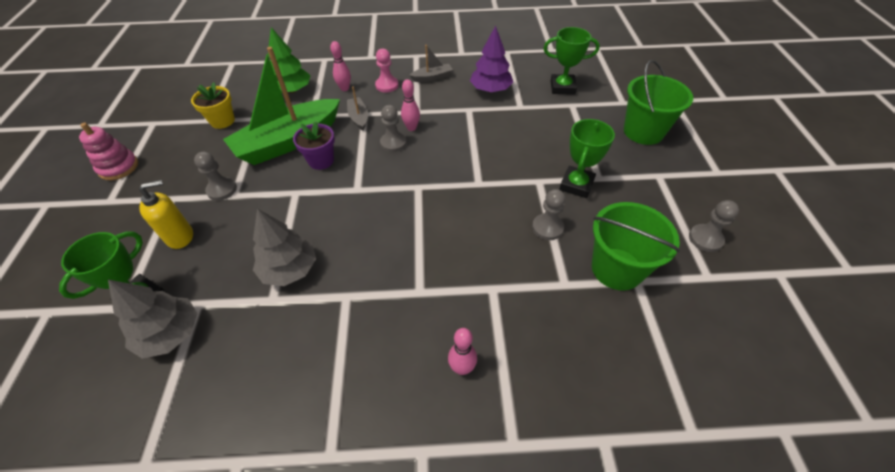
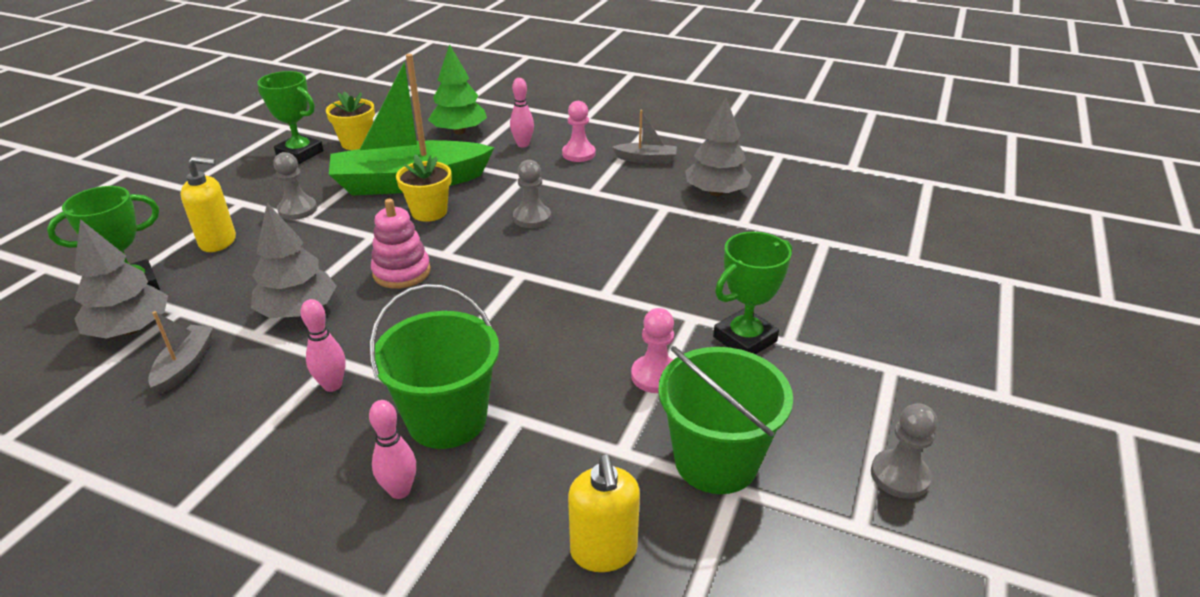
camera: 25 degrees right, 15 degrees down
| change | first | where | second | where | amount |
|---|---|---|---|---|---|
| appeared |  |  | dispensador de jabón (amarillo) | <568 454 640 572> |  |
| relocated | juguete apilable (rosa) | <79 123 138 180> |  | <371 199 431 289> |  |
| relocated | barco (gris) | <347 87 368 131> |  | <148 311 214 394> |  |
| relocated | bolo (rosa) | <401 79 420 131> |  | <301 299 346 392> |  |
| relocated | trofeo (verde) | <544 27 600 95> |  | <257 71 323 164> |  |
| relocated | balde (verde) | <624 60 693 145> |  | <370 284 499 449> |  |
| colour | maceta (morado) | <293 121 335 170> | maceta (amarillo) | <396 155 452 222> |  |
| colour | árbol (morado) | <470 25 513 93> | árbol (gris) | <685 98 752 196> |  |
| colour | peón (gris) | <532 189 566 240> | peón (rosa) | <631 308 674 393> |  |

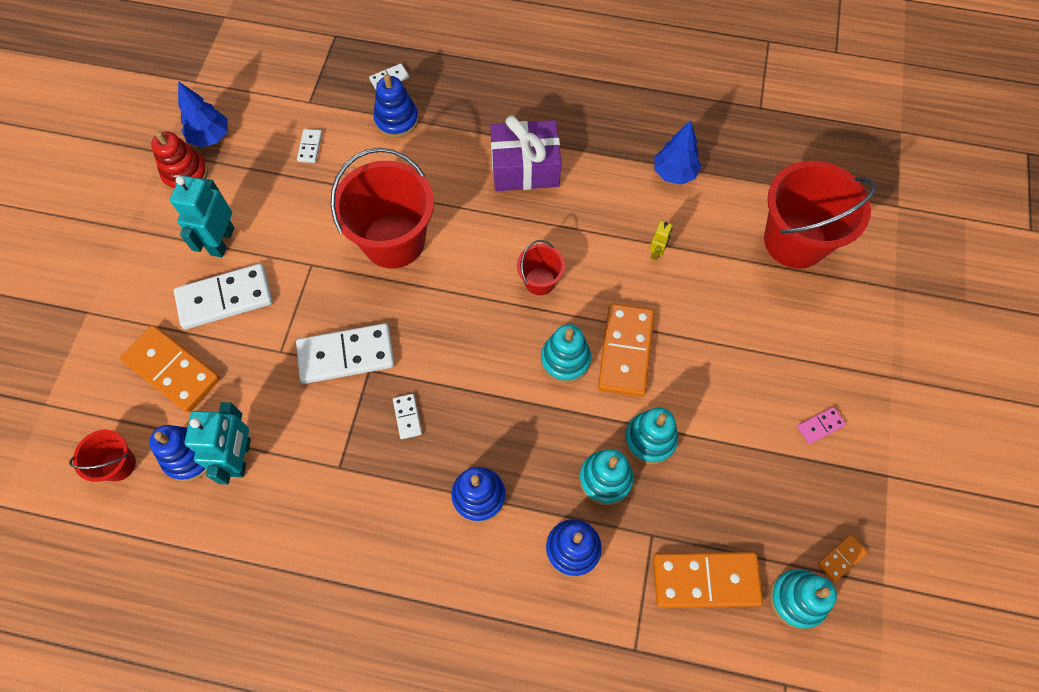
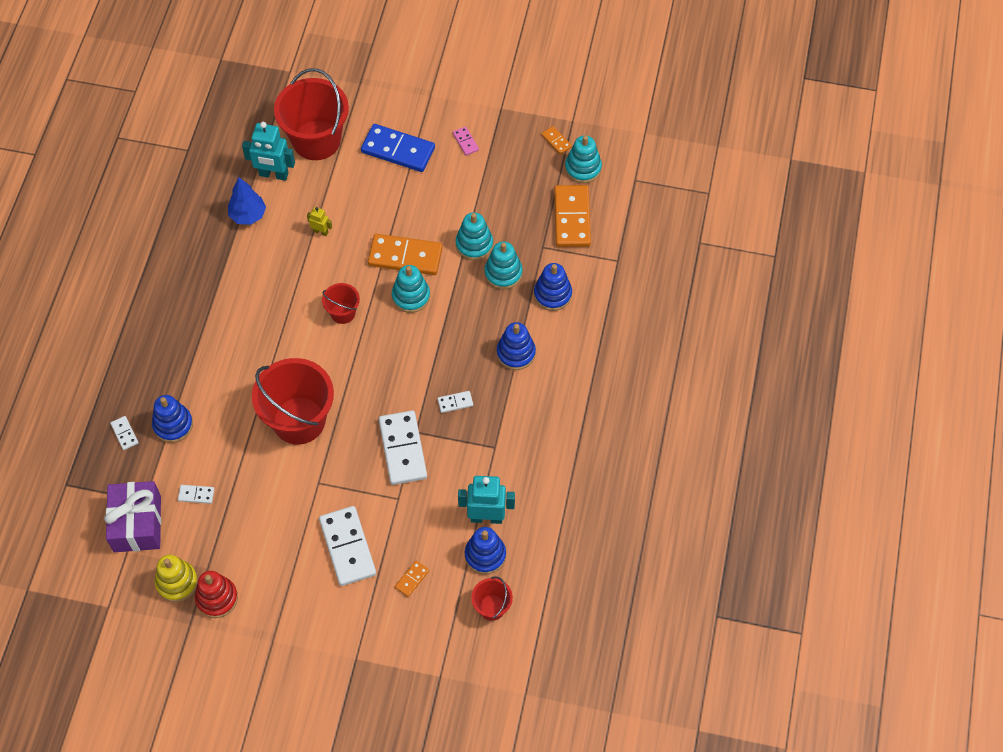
camera: 90 degrees left, 5 degrees down
| change | first | where | second | where | amount |
|---|---|---|---|---|---|
| appeared |  |  | ficha de dominó (azul) | <361 124 435 172> |  |
| relocated | robot (turquesa) | <170 176 234 258> |  | <242 122 295 181> |  |
| relocated | regalo (morado) | <490 115 561 191> |  | <104 481 161 552> |  |
| exchanged | árbol (azul) | <178 81 228 147> | juguete apilable (amarillo) | <155 555 198 602> |  |
| size | ficha de dominó (naranja) | <120 325 220 412> |  | <395 561 429 597> | x0.46 |

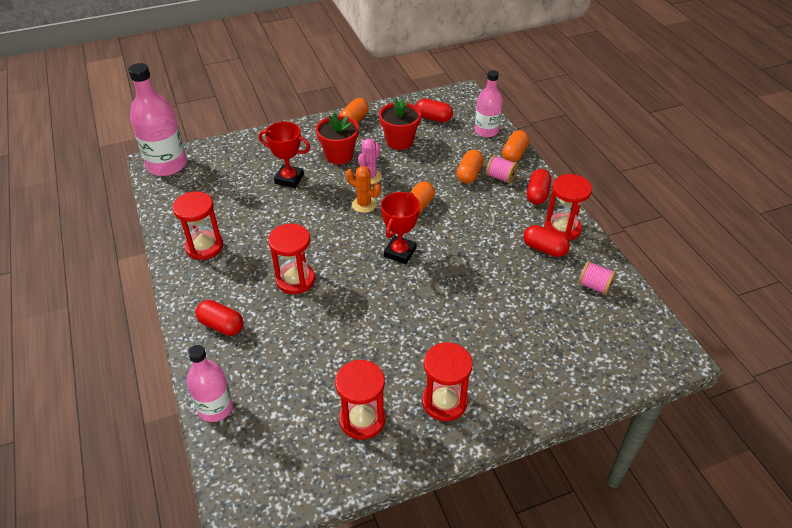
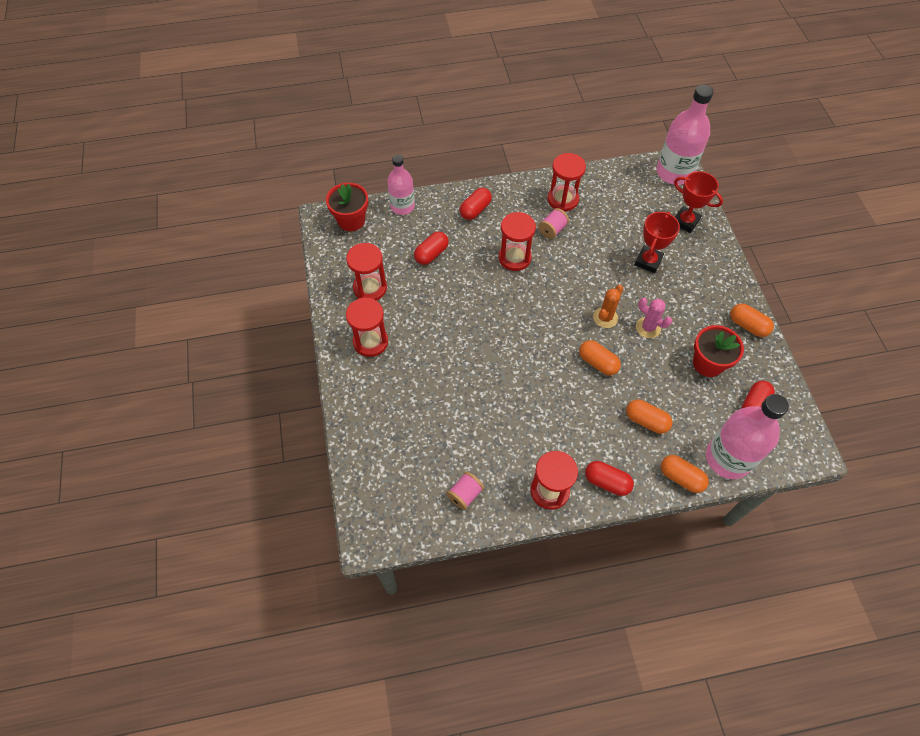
camera: 100 degrees right, 15 degrees up
| change | first | where | second | where | amount |
|---|---|---|---|---|---|
| relocated | maceta (rojo) | <316 113 359 164> |  | <326 183 368 231> |  |
| relocated | trofeo (rojo) | <381 192 420 264> |  | <674 171 723 233> |  |
| relocated | carrete (rosa) | <486 155 518 184> |  | <538 208 569 239> |  |
| relocated | cápsula (rojo) | <523 225 570 257> |  | <414 231 449 265> |  |
| size | botella (rosa) | <475 70 503 137> |  | <706 394 789 479> | x1.58 |

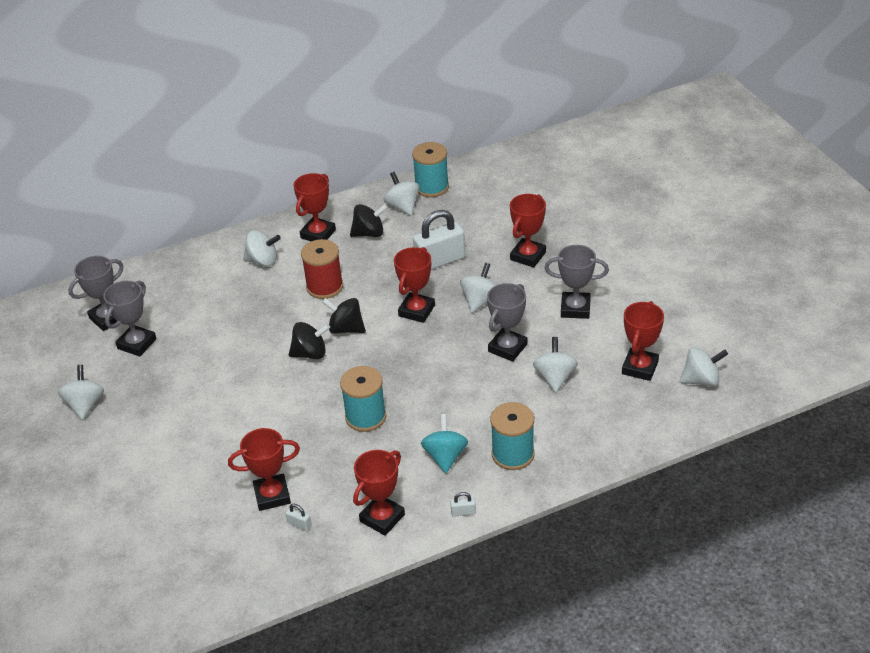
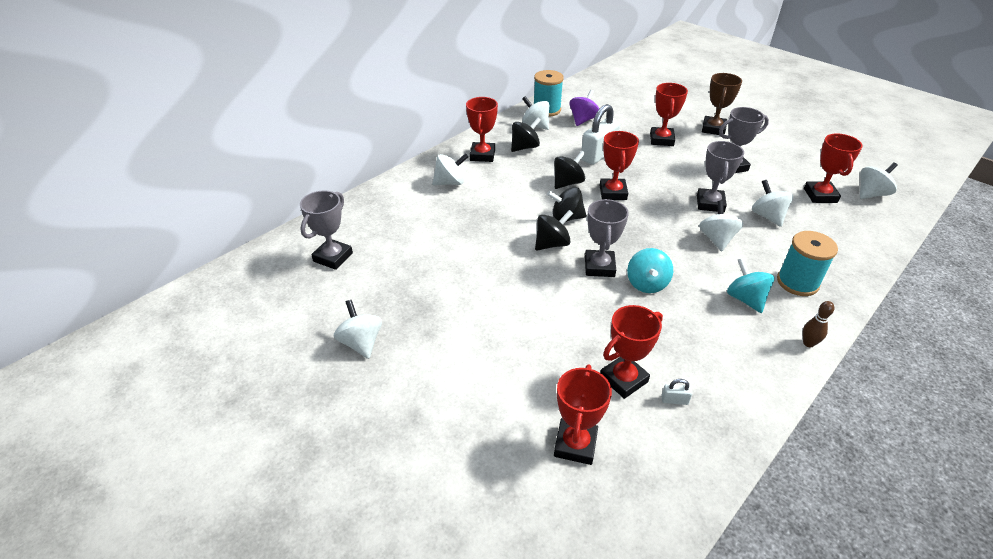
camera: 25 degrees left, 0 degrees up
| change | first | where | second | where | amount |
|---|---|---|---|---|---|
| missing | carrete (rojo) | <301 239 343 299> |  |  |  |
| appeared |  |  | peonza (negro) | <554 151 585 189> |  |
| appeared |  |  | peonza (morado) | <570 90 599 126> |  |
| appeared |  |  | trofeo (marrón) | <702 73 742 135> |  |
| relocated | trofeo (gris) | <103 281 156 357> |  | <585 199 629 277> |  |
| relocated | trofeo (rojo) | <353 450 405 536> |  | <554 364 612 465> |  |
| relocated | peonza (blanco) | <460 263 496 313> |  | <699 201 743 251> |  |
| exchanged | carrete (turquesa) | <340 366 386 432> | peonza (turquesa) | <627 248 673 293> |  |
| exchanged | candado (blanco) | <450 492 476 517> | bolo (marrón) | <802 301 834 347> |  |

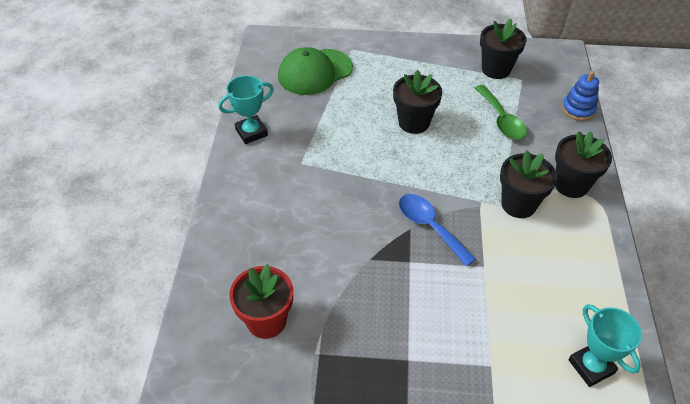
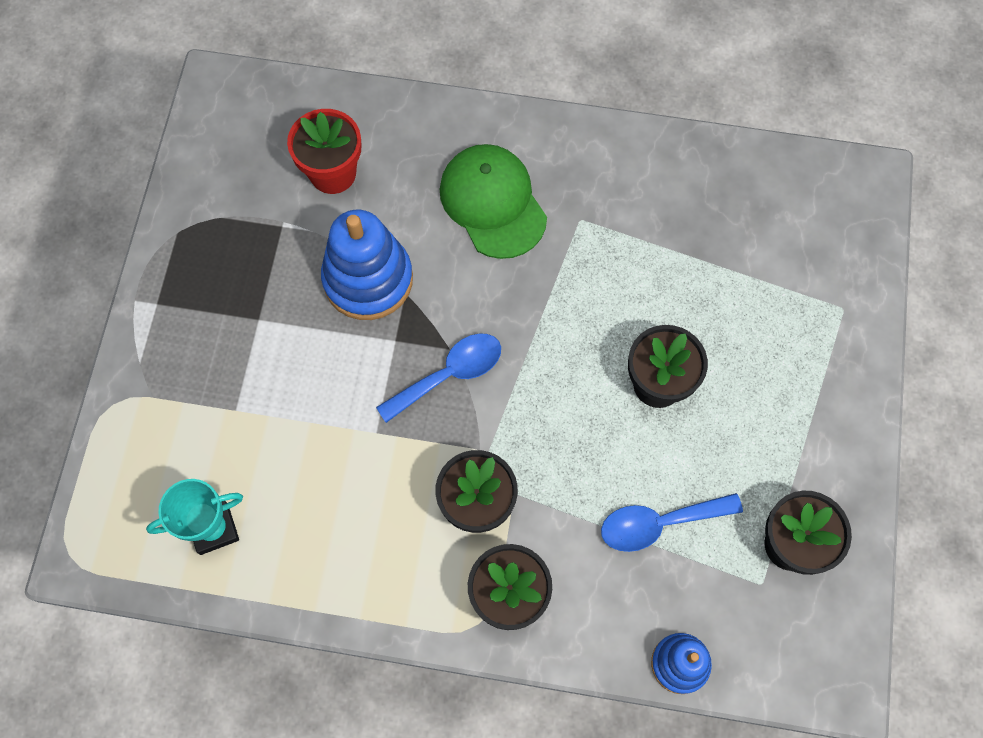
camera: 95 degrees right, 20 degrees up
| change | first | where | second | where | amount |
|---|---|---|---|---|---|
| missing | trofeo (turquesa) | <218 75 274 144> |  |  |  |
| appeared |  |  | juguete apilable (azul) | <321 209 413 320> |  |
| relocated | gorra (verde) | <278 47 353 95> |  | <440 144 547 259> |  |
| colour | cuchara (verde) | <475 85 527 140> | cuchara (azul) | <601 493 743 552> |  |

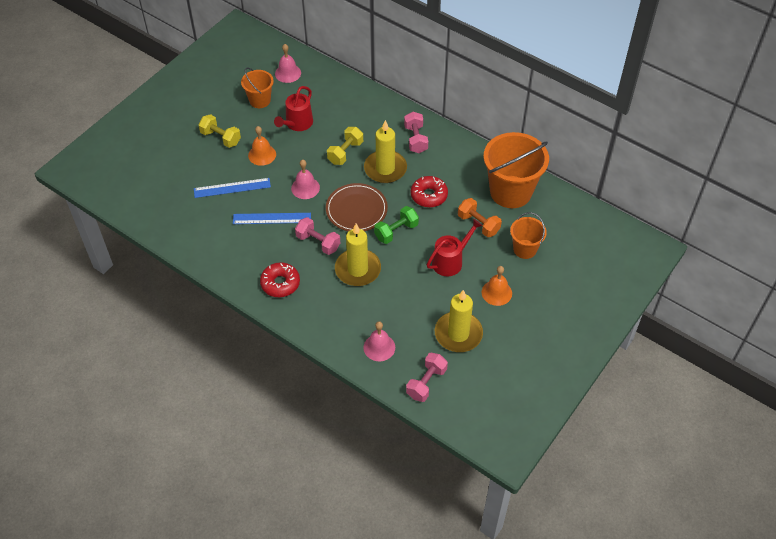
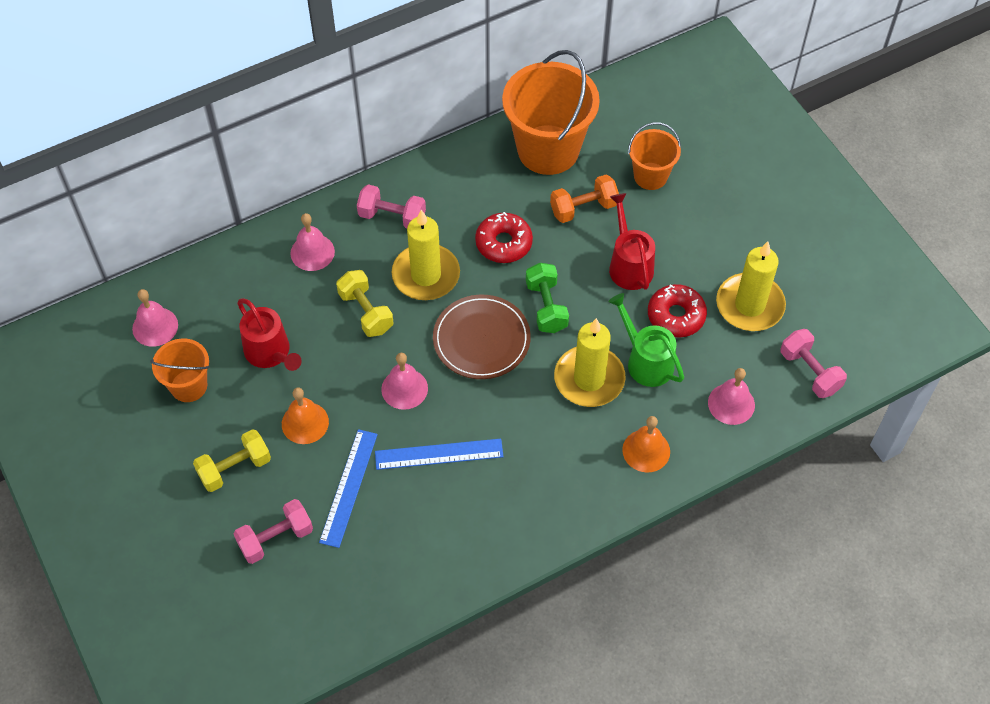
camera: 65 degrees left, 5 degrees up
| change | first | where | second | where | amount |
|---|---|---|---|---|---|
| appeared |  |  | campana (rosa) | <290 213 335 271> |  |
| appeared |  |  | regadera (verde) | <608 293 684 387> |  |
| relocated | rosquilla (rojo) | <260 262 300 297> |  | <648 284 707 337> |  |
| relocated | mancuerna (rosa) | <295 217 340 255> |  | <234 499 313 564> |  |
| relocated | campana (naranja) | <482 266 512 306> |  | <622 416 670 472> |  |
| spun | regla (azul) | <233 213 311 224> |  | <375 439 504 470> | 60 degrees clockwise |

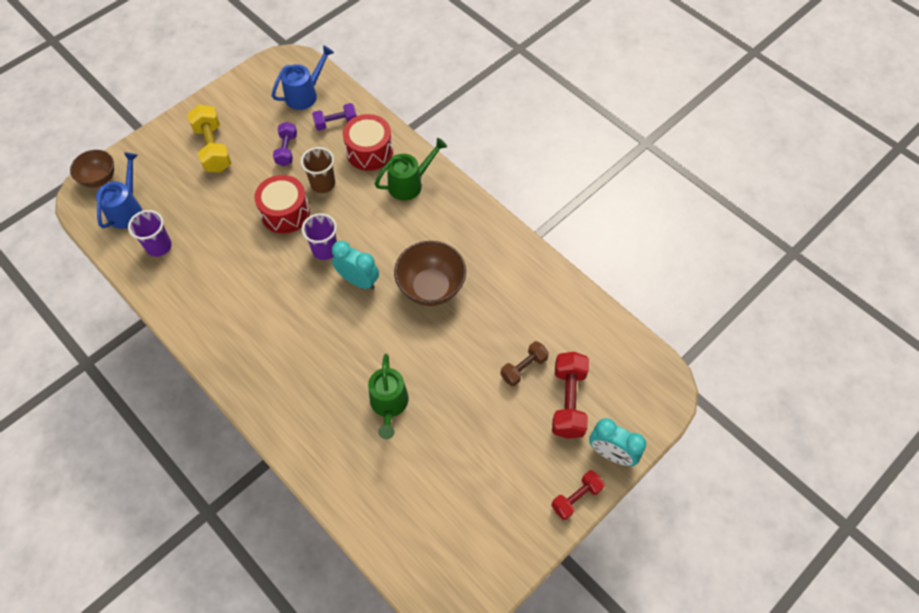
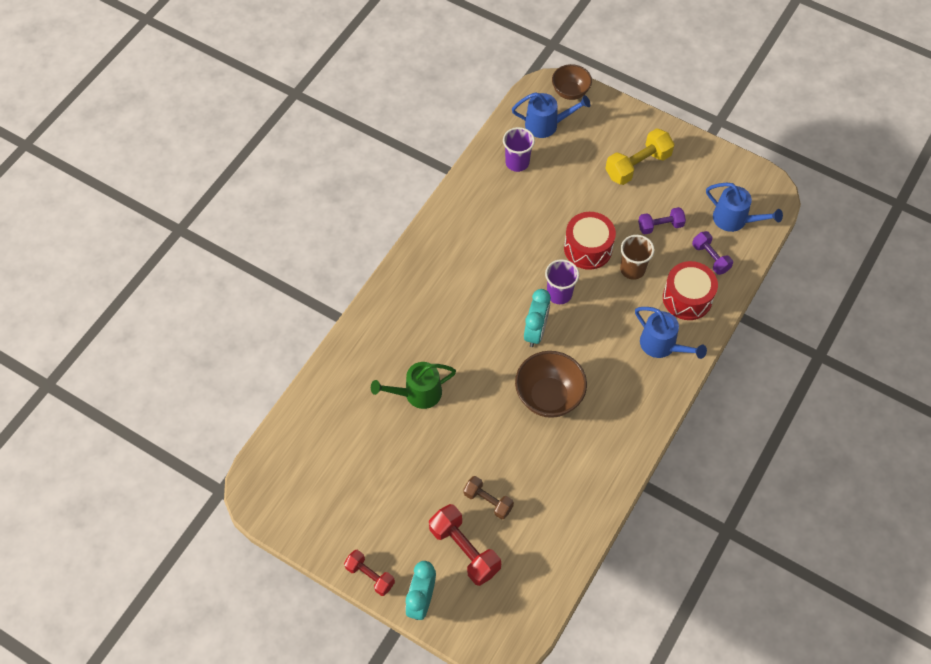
camera: 75 degrees right, 0 degrees up
| change | first | where | second | where | amount |
|---|---|---|---|---|---|
| colour | regadera (verde) | <375 138 447 200> | regadera (azul) | <635 307 707 359> |  |
| spun | mancuerna (rojo) | <552 352 589 439> |  | <429 504 501 586> | 60 degrees clockwise |

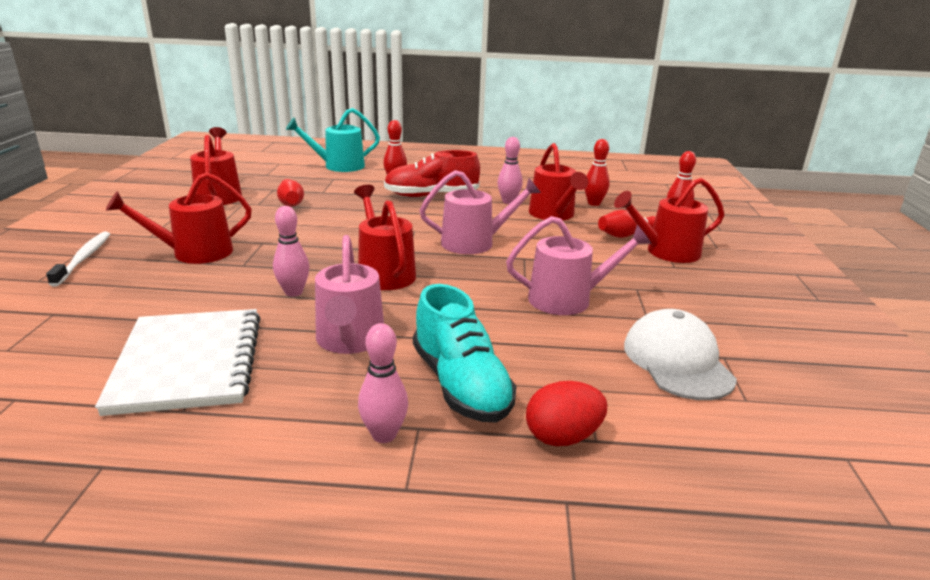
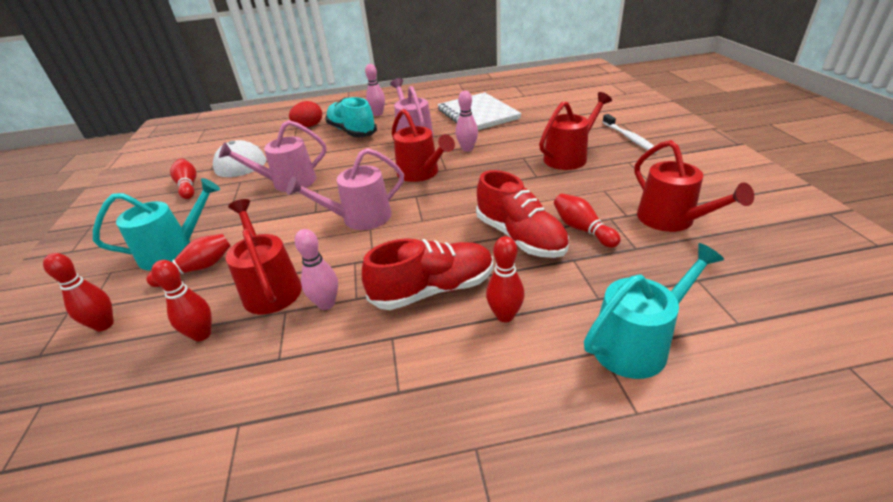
camera: 170 degrees right, 10 degrees up
| change | first | where | second | where | amount |
|---|---|---|---|---|---|
| appeared |  |  | bolo (rojo) | <170 158 196 199> |  |
| appeared |  |  | zapato (rojo) | <476 170 569 258> |  |
| colour | regadera (rojo) | <614 178 725 263> | regadera (turquesa) | <93 178 220 270> |  |

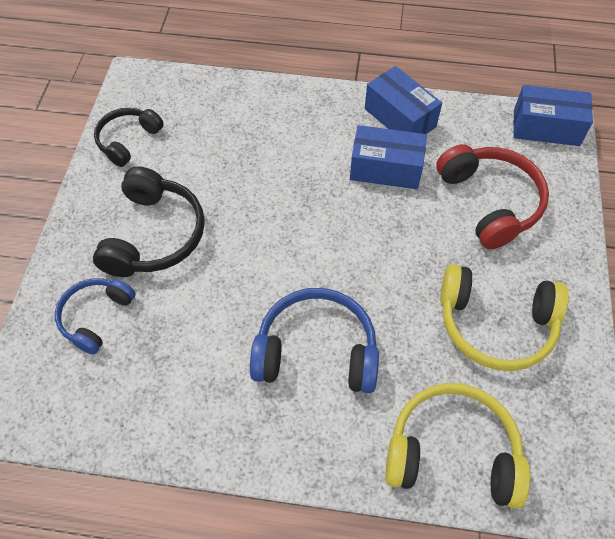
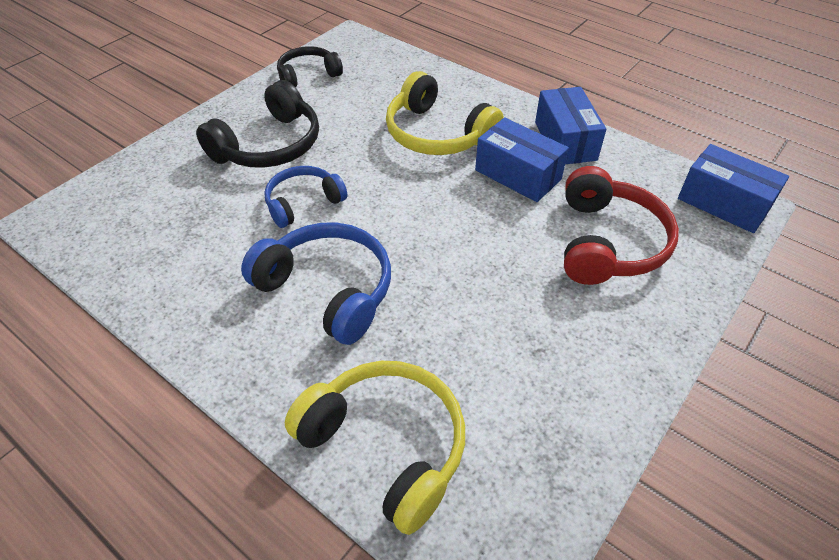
camera: 30 degrees right, 10 degrees down
| change | first | where | second | where | amount |
|---|---|---|---|---|---|
| relocated | auriculares (azul) | <55 278 136 355> |  | <264 166 347 228> |  |
| relocated | auriculares (amarillo) | <440 264 569 371> |  | <386 71 504 155> |  |

